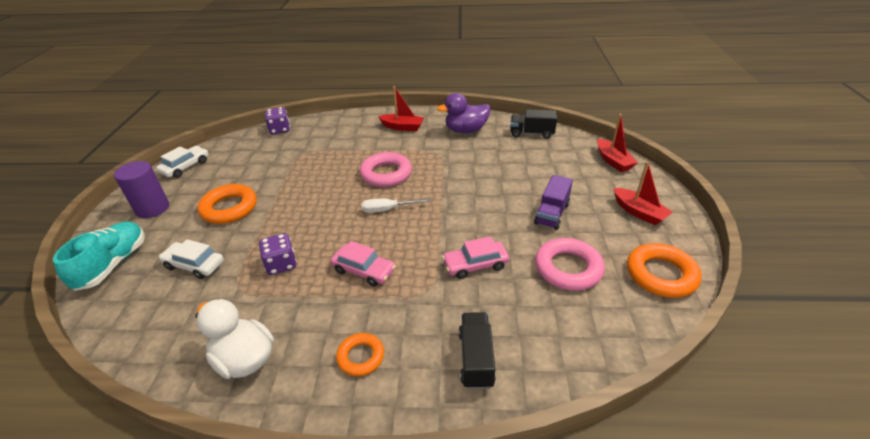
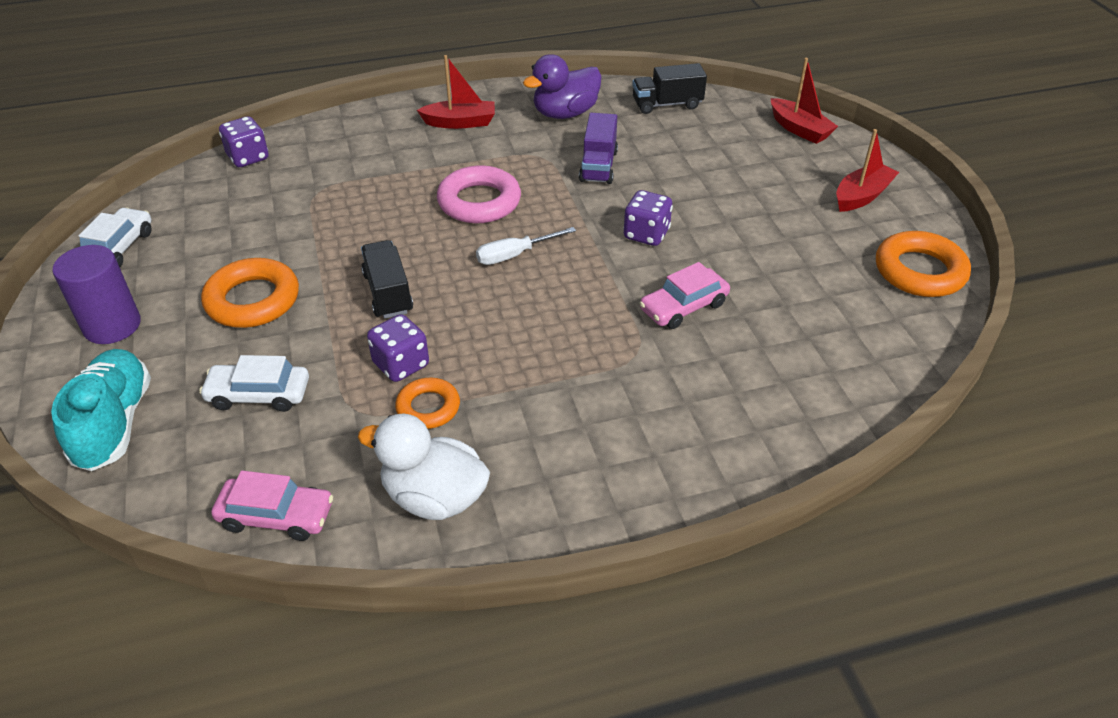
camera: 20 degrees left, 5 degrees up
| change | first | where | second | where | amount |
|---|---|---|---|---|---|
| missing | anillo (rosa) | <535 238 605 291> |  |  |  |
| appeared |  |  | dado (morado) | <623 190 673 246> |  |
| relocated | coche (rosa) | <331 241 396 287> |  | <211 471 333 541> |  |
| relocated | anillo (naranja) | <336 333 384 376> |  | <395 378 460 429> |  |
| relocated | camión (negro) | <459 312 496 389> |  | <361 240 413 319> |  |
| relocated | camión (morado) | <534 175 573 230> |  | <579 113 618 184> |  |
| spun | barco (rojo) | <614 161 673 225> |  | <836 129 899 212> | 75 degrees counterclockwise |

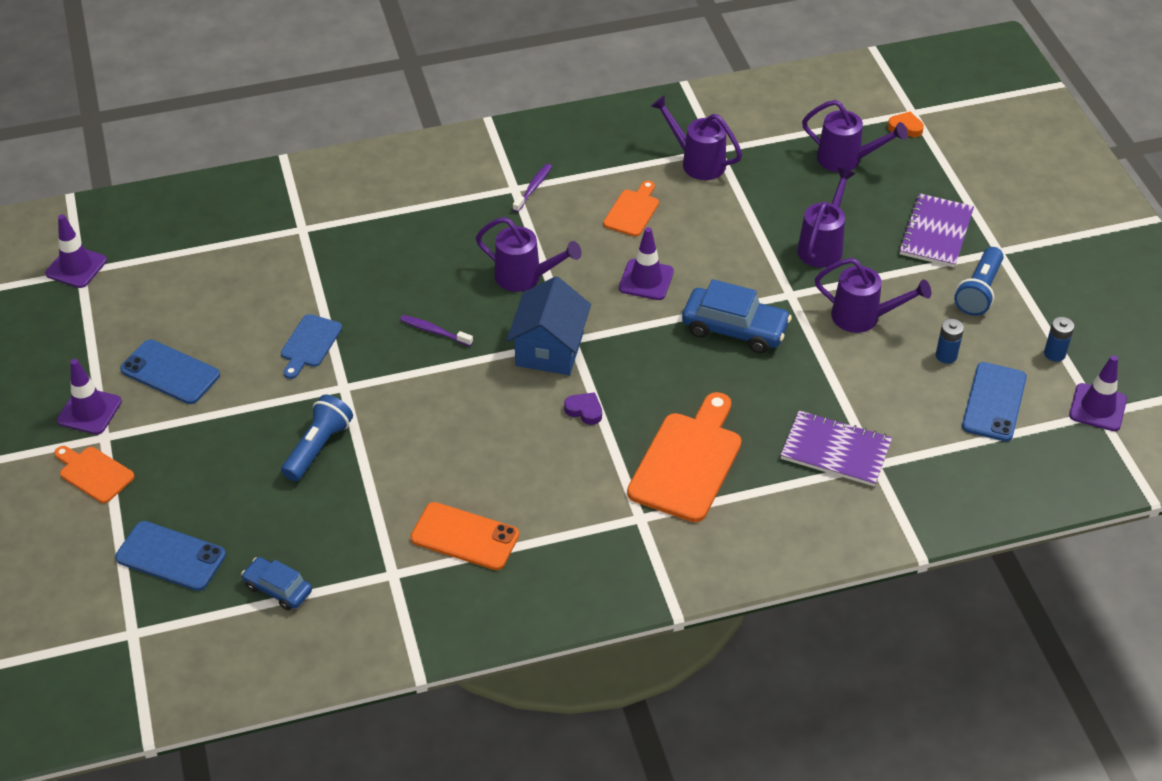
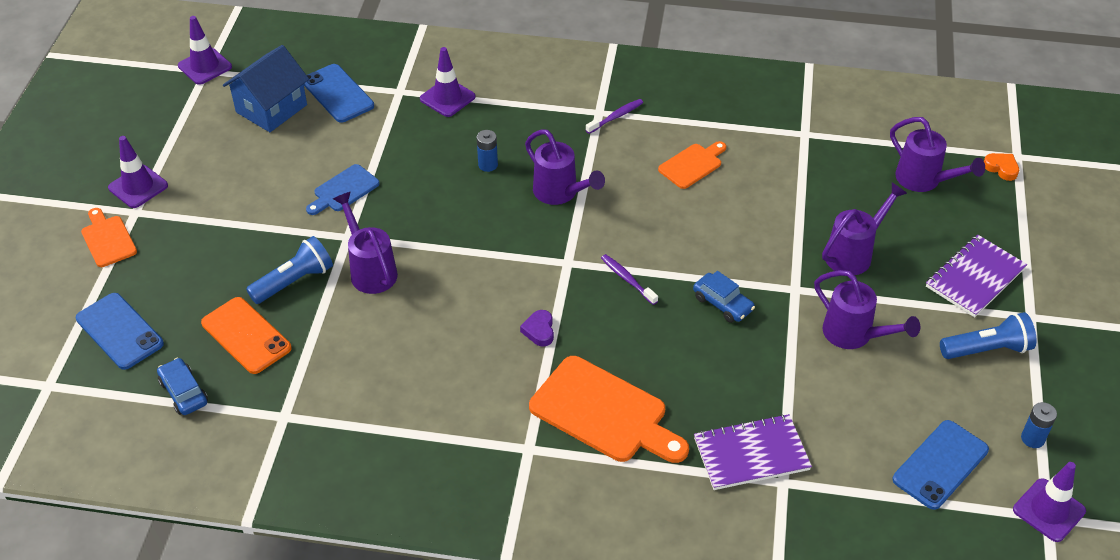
camera: 25 degrees right, 0 degrees up
| change | first | where | second | where | amount |
|---|---|---|---|---|---|
| relocated | móvil (azul) | <120 340 220 404> |  | <304 64 374 123> |  |
| relocated | cepillo de dientes (morado) | <400 315 473 346> |  | <601 254 658 305> |  |
| relocated | móvil (naranja) | <410 502 519 570> |  | <201 297 292 374> |  |
| relocated | casa (azul) | <507 276 591 375> |  | <223 45 309 132> |  |
| relocated | cono de tráfico (morado) | <619 227 674 300> |  | <420 47 475 117> |  |
| relocated | regadera (morado) | <651 95 742 180> |  | <333 192 398 294> |  |
| relocated | pila (azul) | <936 319 964 364> |  | <476 130 498 172> |  |
| spun | corazón (morado) | <564 392 602 425> |  | <520 310 554 347> | 150 degrees counterclockwise |
| spun | tabla de cortar (naranja) | <627 392 742 522> |  | <529 356 689 463> | 75 degrees clockwise |
| spun | cuaderno (morado) | <781 410 892 487> |  | <694 414 812 490> | 60 degrees counterclockwise |
| spun | lámpara de mano (azul) | <954 247 1004 316> |  | <940 312 1036 359> | 150 degrees counterclockwise |
| size | coche (azul) | <682 279 792 353> |  | <693 271 755 323> | x0.60 |

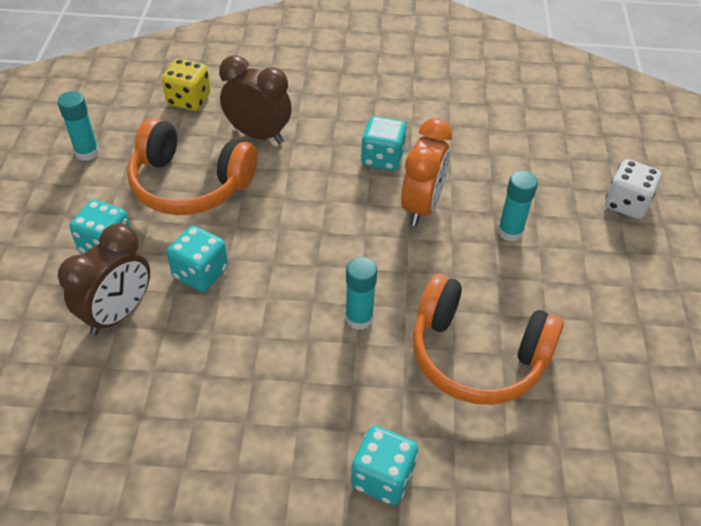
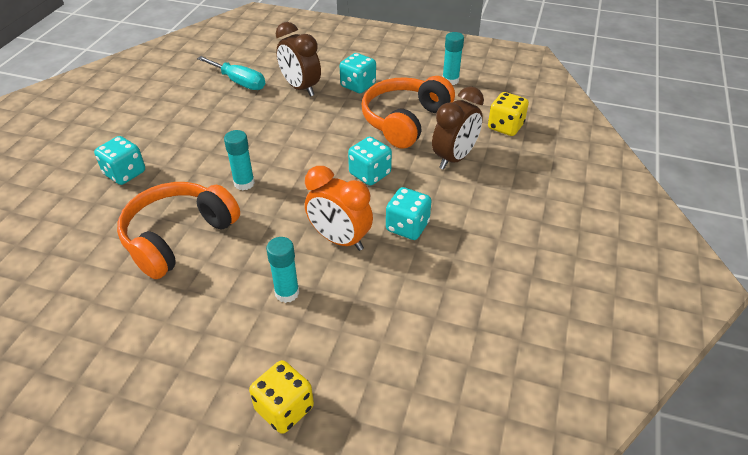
camera: 105 degrees right, 5 degrees down
| change | first | where | second | where | amount |
|---|---|---|---|---|---|
| appeared |  |  | destornillador (turquesa) | <197 56 265 90> |  |
| relocated | dado (turquesa) | <167 226 228 292> |  | <348 136 392 186> |  |
| colour | dado (blanco) | <605 159 662 219> | dado (amarillo) | <249 360 314 434> |  |

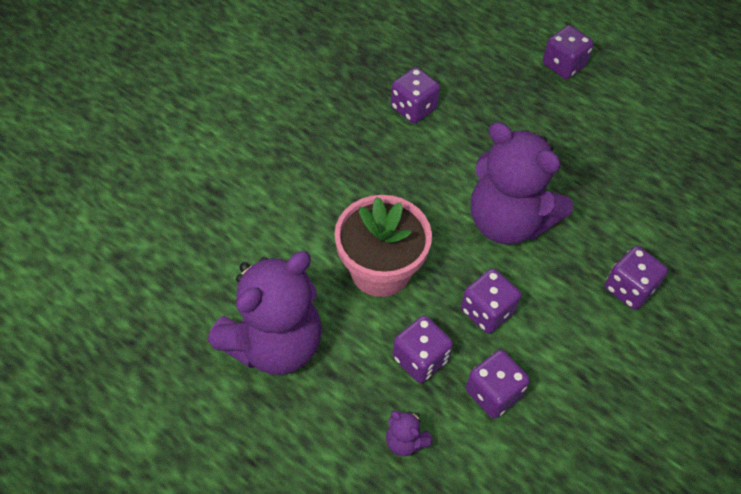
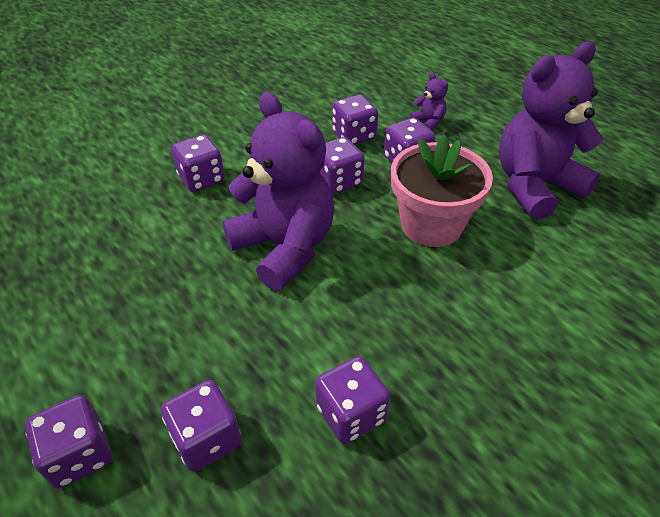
camera: 165 degrees left, 10 degrees down
| change | first | where | second | where | amount |
|---|---|---|---|---|---|
| appeared |  |  | dado (morado) | <161 380 242 472> |  |

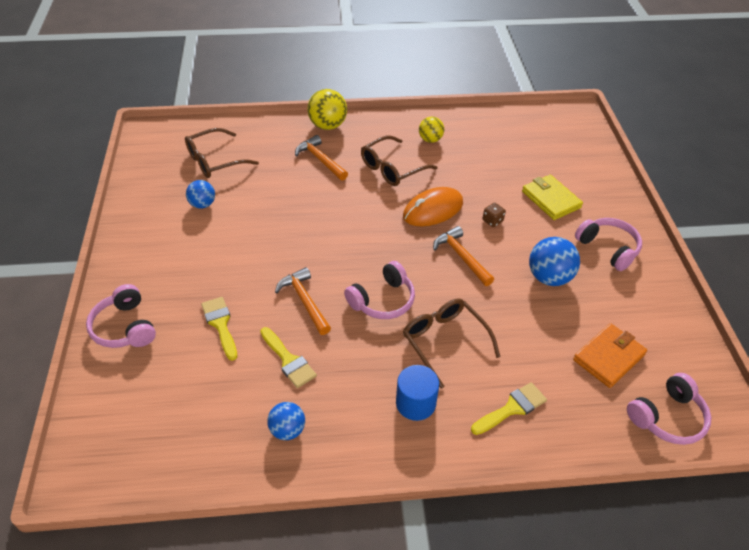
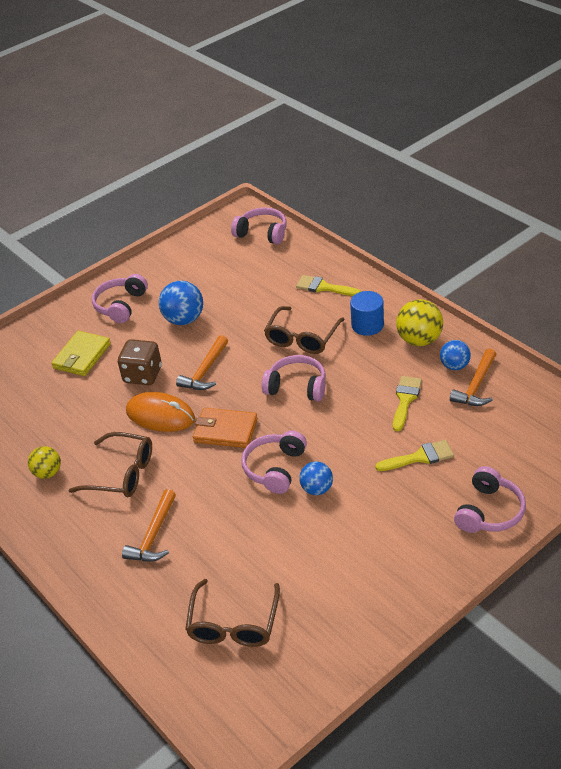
camera: 120 degrees left, 5 degrees down
| change | first | where | second | where | amount |
|---|---|---|---|---|---|
| appeared |  |  | auriculares (rosa) | <241 430 307 494> |  |
| relocated | pelota (azul) | <186 180 215 209> |  | <299 462 333 495> |  |
| relocated | martillo (naranja) | <275 267 331 335> |  | <450 348 496 406> |  |
| relocated | pelota (amarillo) | <307 89 347 130> |  | <396 299 443 346> |  |
| relocated | cartera (naranja) | <573 323 647 388> |  | <193 408 258 448> |  |
| spun | gafas (marrón) | <185 128 259 178> |  | <185 579 280 647> | 75 degrees clockwise |
| spun | pincel (amarillo) | <201 297 237 361> |  | <375 440 454 471> | 135 degrees counterclockwise |
| size | dado (marrón) | <482 203 506 227> |  | <118 339 162 385> | x1.97 |

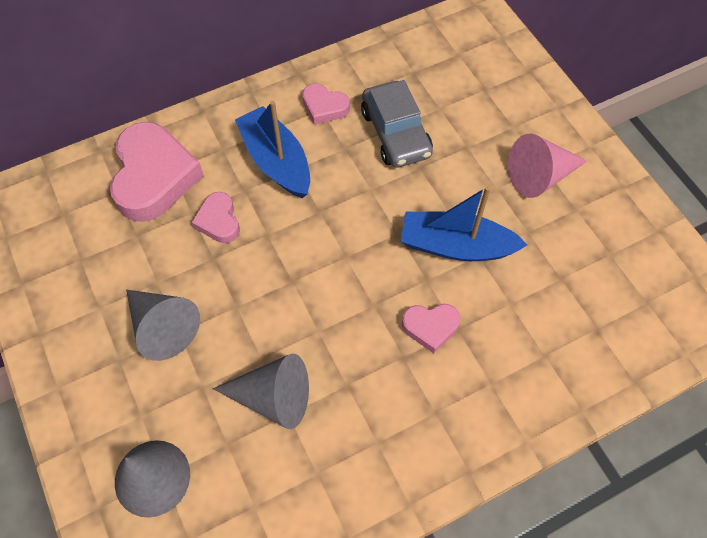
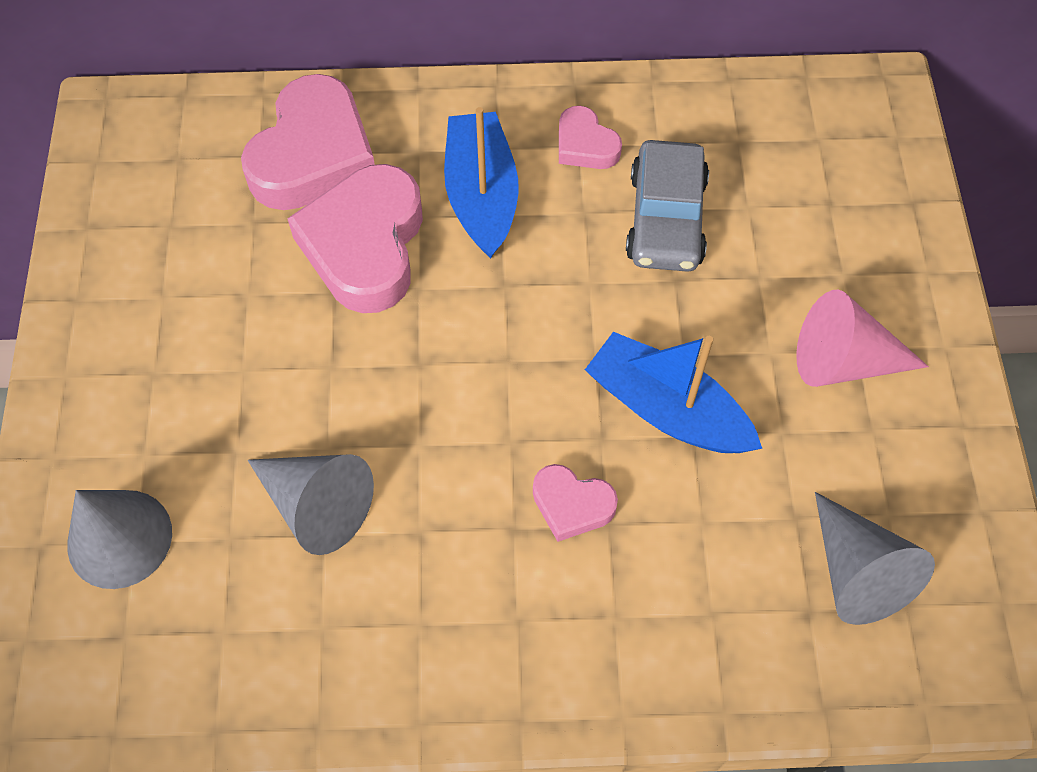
camera: 25 degrees right, 0 degrees up
| change | first | where | second | where | amount |
|---|---|---|---|---|---|
| relocated | cono (gris) | <126 290 200 361> |  | <815 492 935 625> |  |
| size | corazón (rosa) | <192 192 240 243> |  | <287 164 423 313> | x1.98 |

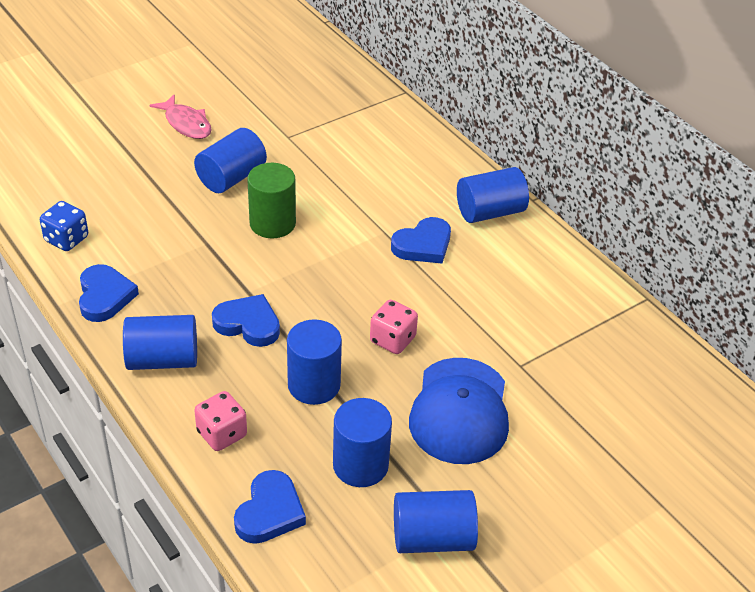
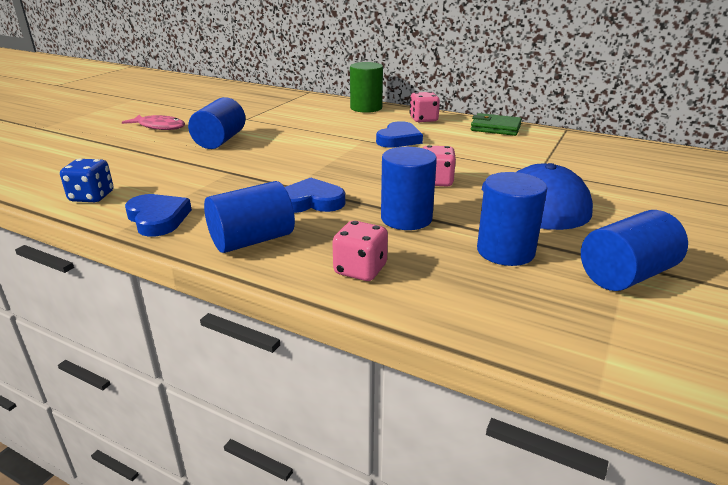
camera: 25 degrees left, 15 degrees down
| change | first | where | second | where | amount |
|---|---|---|---|---|---|
| missing | corazón (azul) | <234 470 306 544> |  |  |  |
| appeared |  |  | cartera (verde) | <471 113 522 136> |  |
| relocated | cilindro (verde) | <247 163 296 238> |  | <350 62 383 113> |  |
| exchanged | cilindro (azul) | <457 167 529 223> | dado (rosa) | <410 91 440 123> |  |

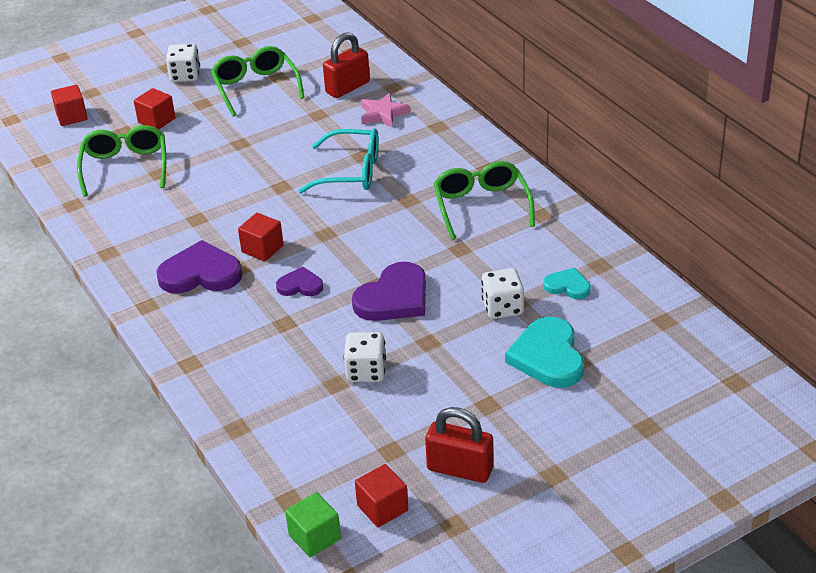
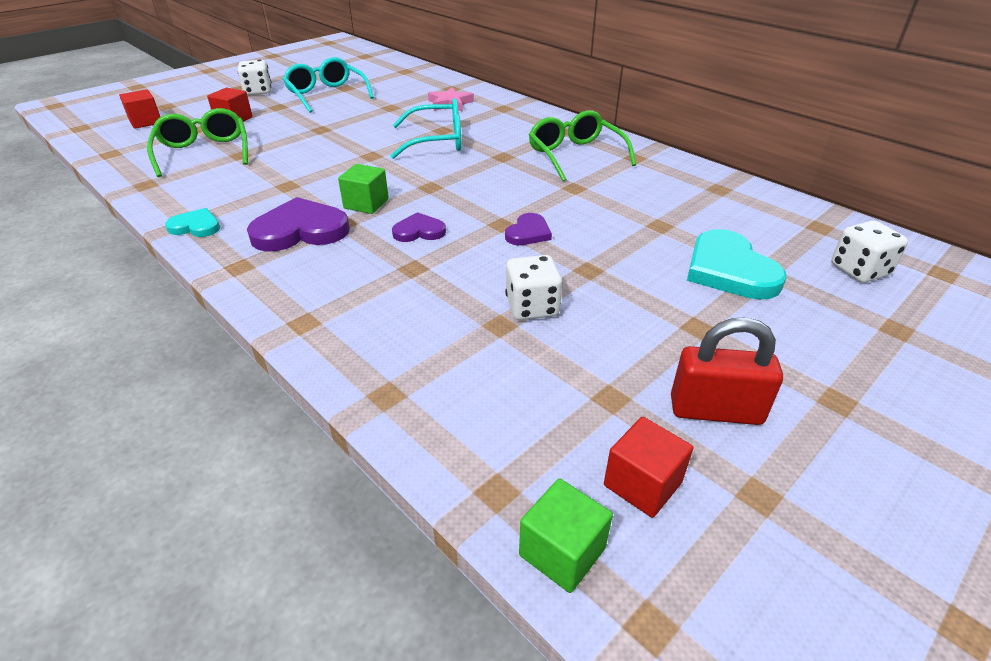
camera: 15 degrees left, 0 degrees up
| change | first | where | second | where | amount |
|---|---|---|---|---|---|
| missing | candado (rojo) | <323 32 370 98> |  |  |  |
| relocated | dado (blanco) | <481 268 524 319> |  | <831 220 908 283> |  |
| relocated | corazón (turquesa) | <543 268 591 299> |  | <165 208 220 237> |  |
| colour | gafas (verde) | <211 46 304 117> | gafas (turquesa) | <283 57 374 113> |  |
| colour | cubo (rojo) | <238 213 284 261> | cubo (verde) | <338 164 389 214> |  |
| size | corazón (morado) | <352 262 426 321> |  | <505 213 552 245> | x0.55 |

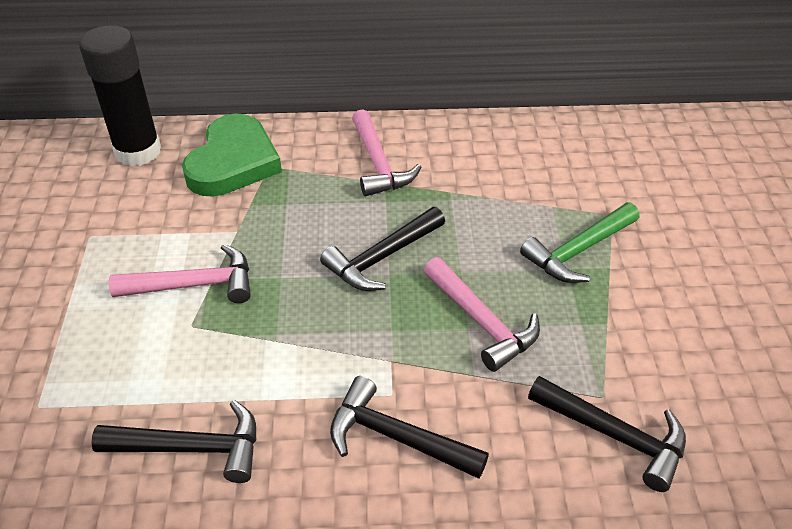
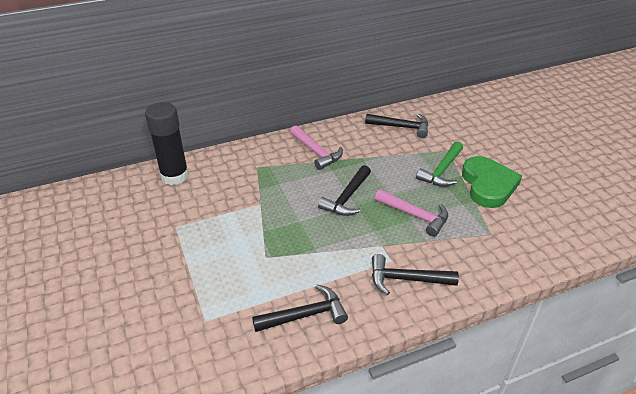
camera: 20 degrees left, 5 degrees down
| change | first | where | second | where | amount |
|---|---|---|---|---|---|
| missing | martillo (rosa) | <109 244 251 303> |  |  |  |
| relocated | corazón (verde) | <182 114 282 197> |  | <462 156 522 208> |  |
| relocated | martillo (negro) | <528 376 686 492> |  | <365 114 429 138> |  |

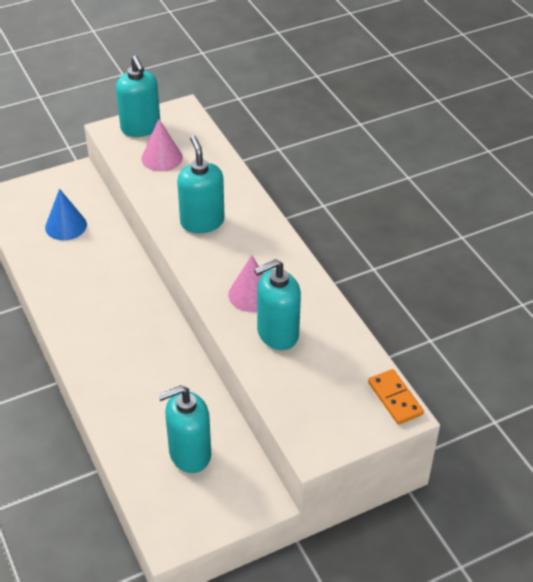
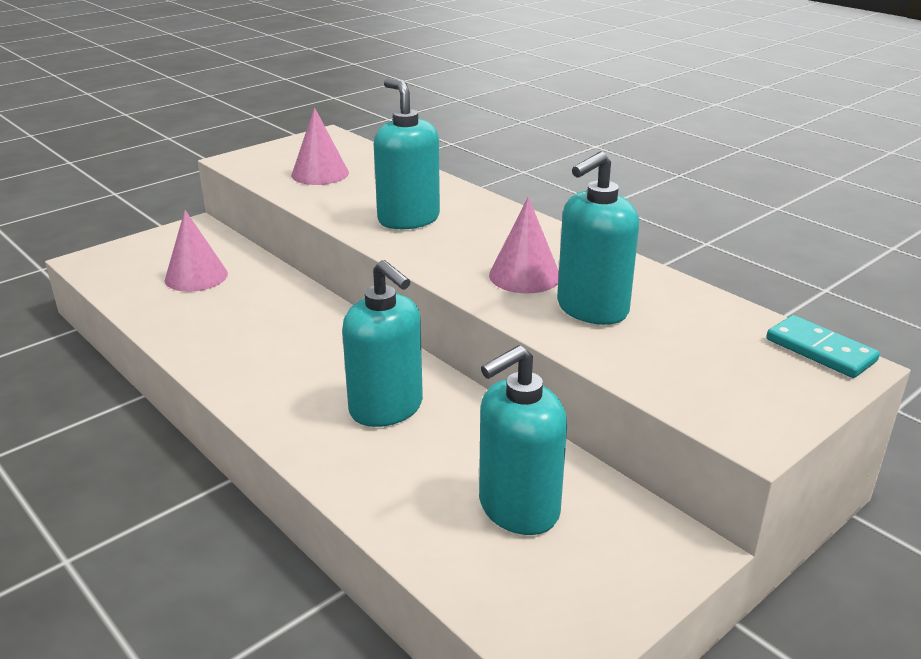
camera: 15 degrees left, 15 degrees down
| change | first | where | second | where | amount |
|---|---|---|---|---|---|
| relocated | dispensador de jabón (turquesa) | <116 56 160 137> |  | <342 260 423 427> |  |
| colour | cono (azul) | <45 189 87 240> | cono (rosa) | <165 210 228 292> |  |
| colour | ficha de dominó (naranja) | <368 369 424 424> | ficha de dominó (turquesa) | <766 315 880 378> |  |

